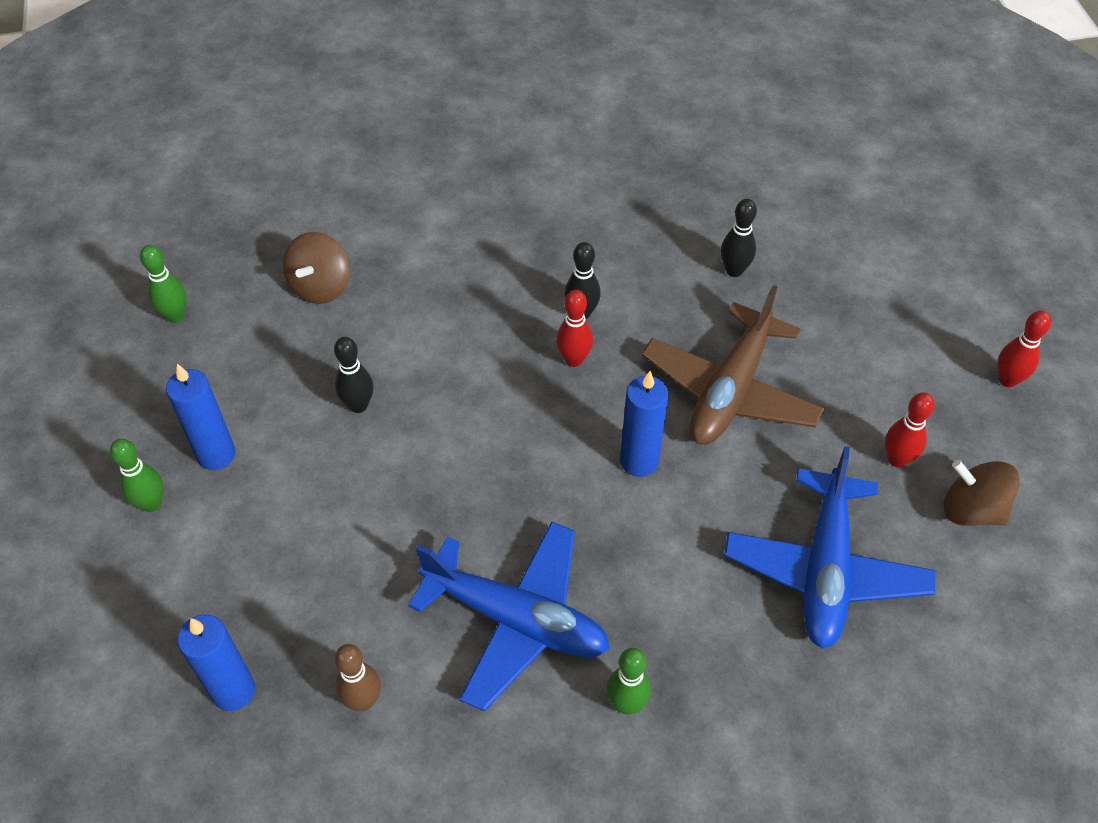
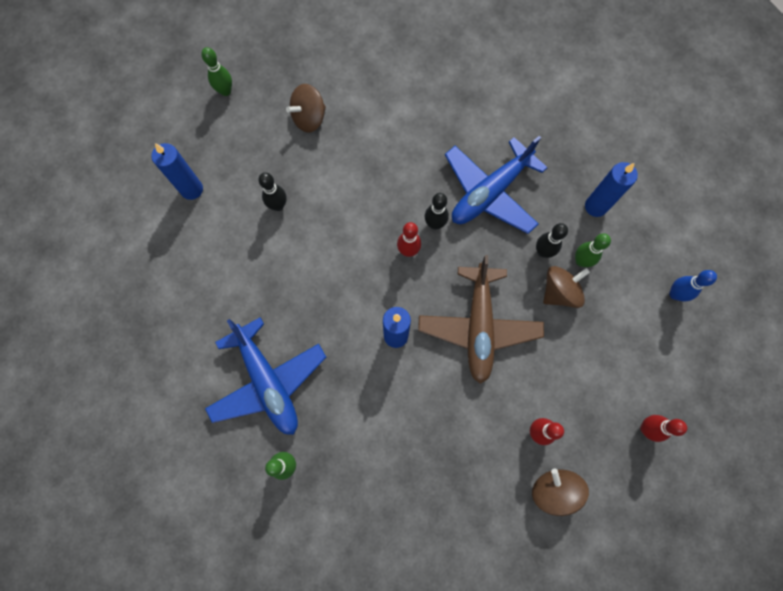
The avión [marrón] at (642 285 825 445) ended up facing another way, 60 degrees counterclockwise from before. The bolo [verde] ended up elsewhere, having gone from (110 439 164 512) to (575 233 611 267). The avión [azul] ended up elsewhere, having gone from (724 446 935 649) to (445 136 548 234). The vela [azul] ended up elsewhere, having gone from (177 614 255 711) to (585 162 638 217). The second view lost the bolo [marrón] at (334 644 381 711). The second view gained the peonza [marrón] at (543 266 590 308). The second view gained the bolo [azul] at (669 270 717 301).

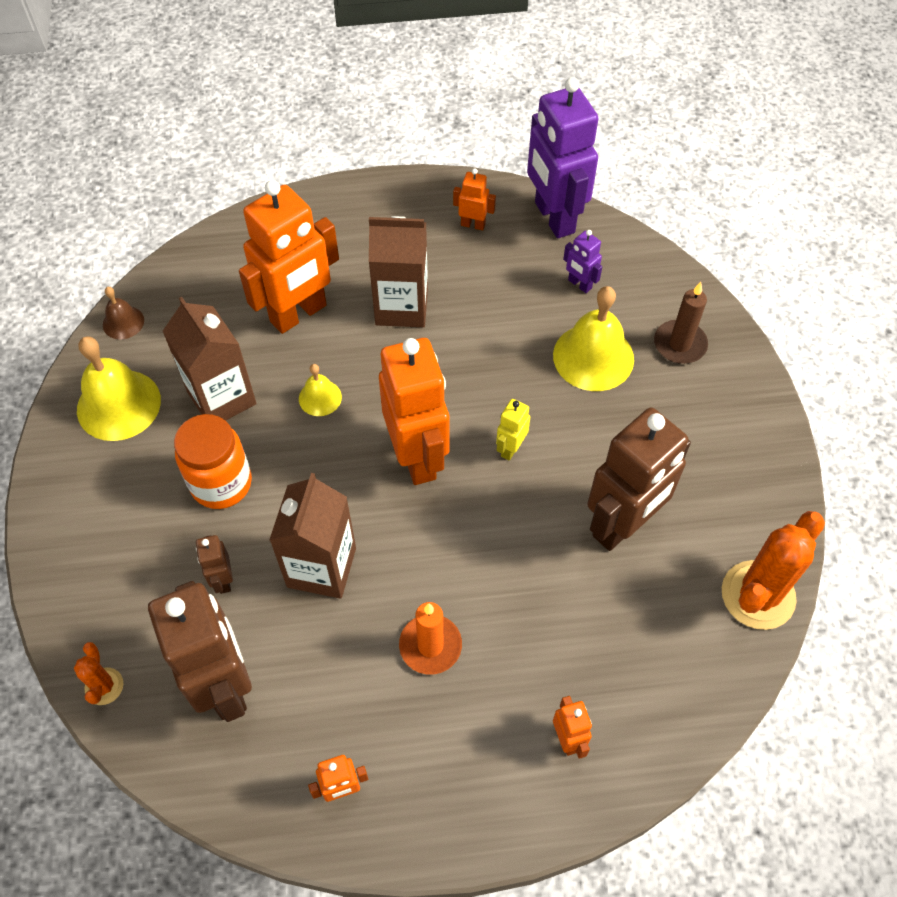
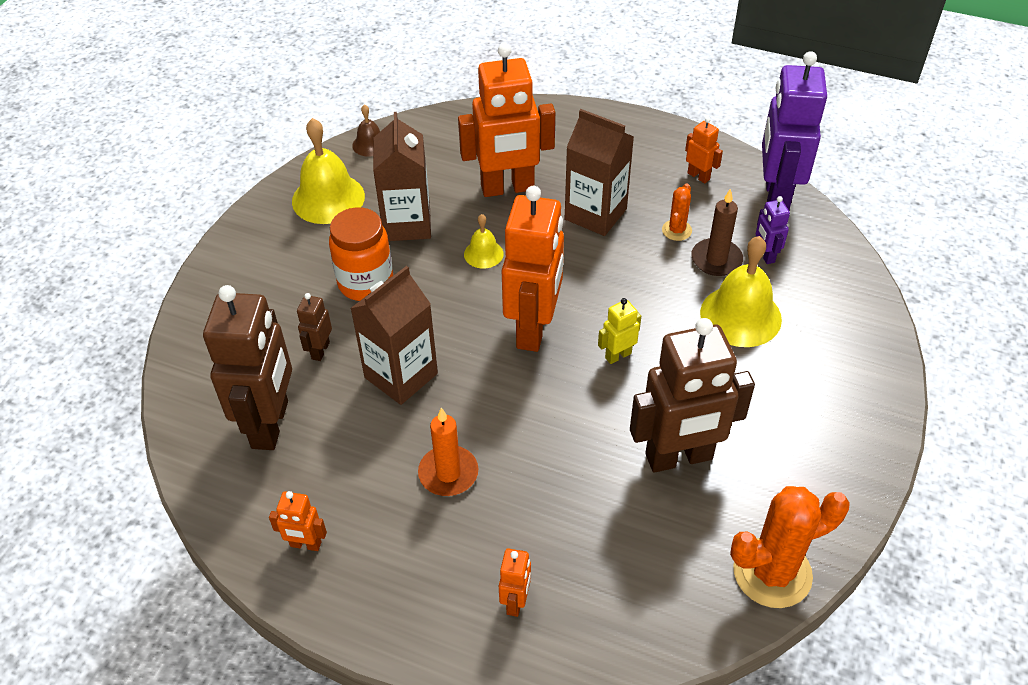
The vela [marrón] ended up elsewhere, having gone from (654 282 708 364) to (691 188 743 276). The cactus [naranja] ended up elsewhere, having gone from (74 642 124 705) to (662 184 692 241).

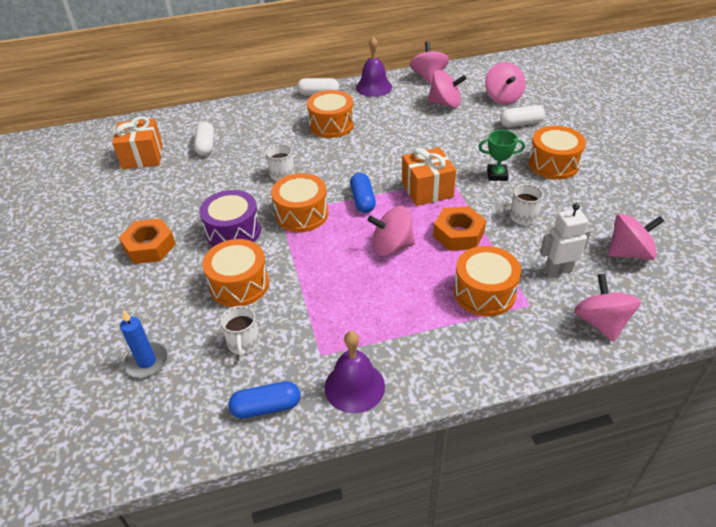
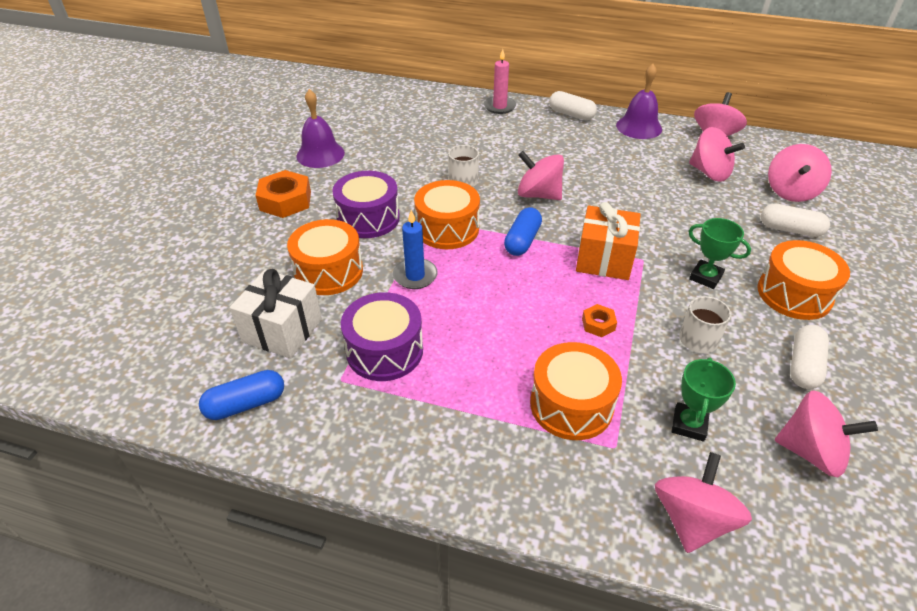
The second view lost the tambor [naranja] at (307 90 354 138). The second view lost the regalo [naranja] at (112 116 163 169). The cápsula [blanco] ended up elsewhere, having gone from (194 122 214 156) to (790 325 829 389). Where the robot [blanco] stood at (540 203 591 276), the trofeo [verde] came to stand at (672 358 736 442). The peonza [rosa] ended up elsewhere, having gone from (367 206 415 256) to (518 151 564 200). The size of the tuerca [naranja] at (433 206 486 251) changed by a factor of 0.51. Where the taza [blanco] stood at (220 306 260 357), the regalo [blanco] came to stand at (230 269 322 358). The vela [azul] ended up elsewhere, having gone from (120 310 168 378) to (393 210 438 289). The campana [morado] ended up elsewhere, having gone from (325 331 385 413) to (296 89 345 168). The cápsula [azul] at (229 381 300 419) ended up facing another way, 45 degrees counterclockwise from before. The second view gained the vela [rosa] at (484 49 516 114). The second view gained the tambor [morado] at (341 292 423 381).

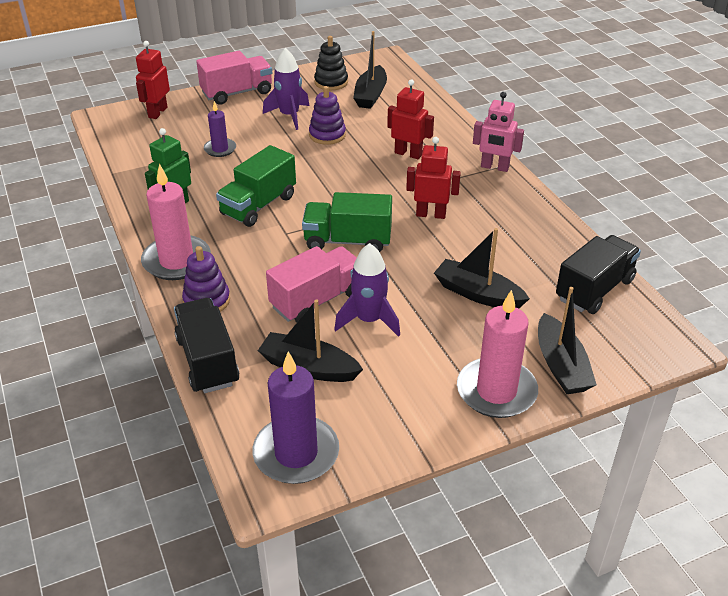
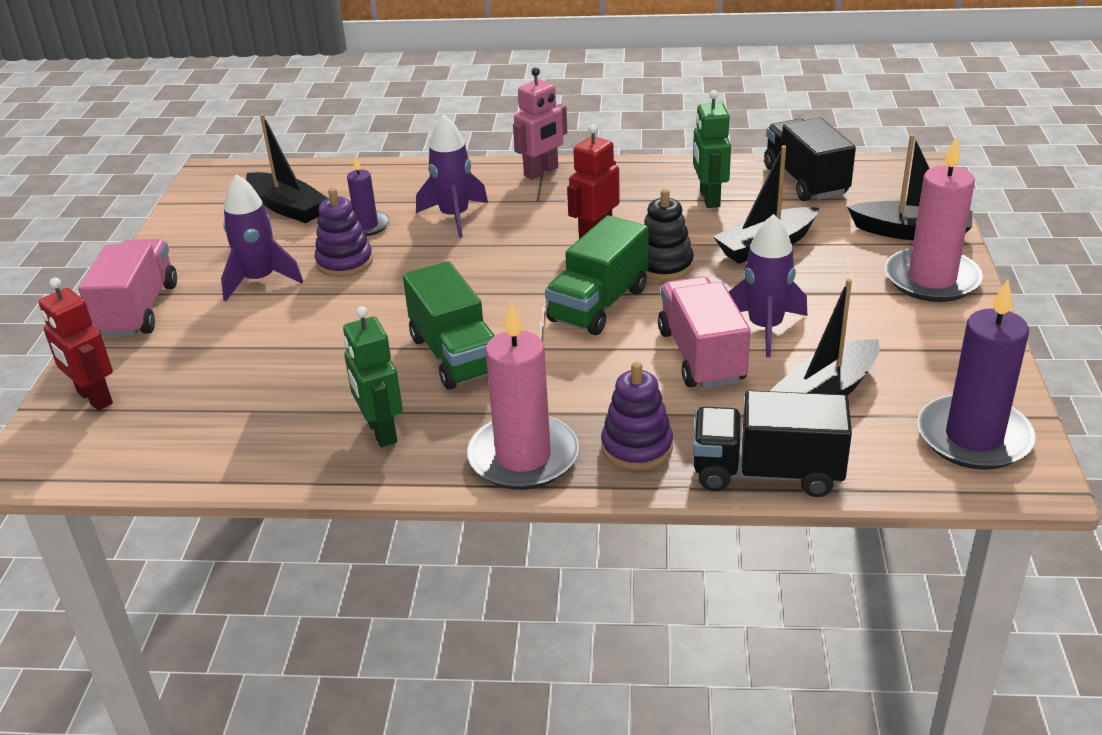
The juguete apilable [negro] ended up elsewhere, having gone from (314 36 348 90) to (644 189 694 280). Where the robot [rojo] stood at (387 79 434 159), the cohete [morado] came to stand at (416 115 488 238). The vela [morado] ended up elsewhere, having gone from (204 101 236 157) to (347 156 389 236). The second view gained the robot [verde] at (693 90 731 208).

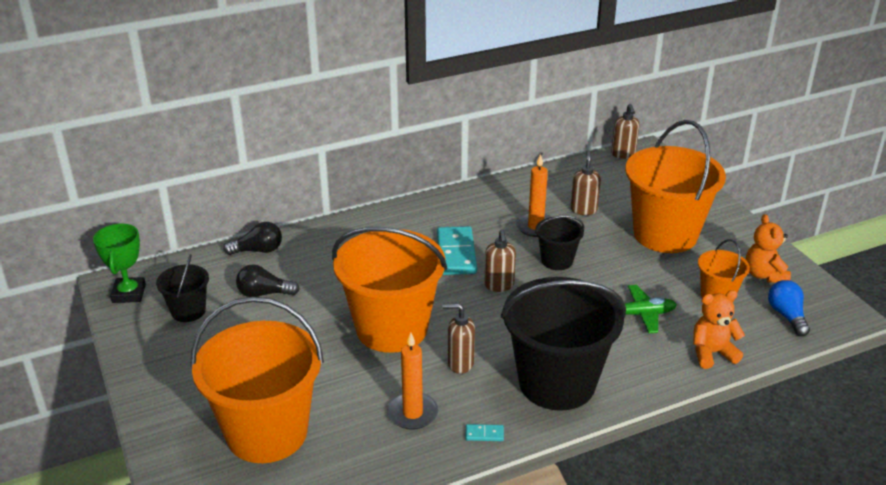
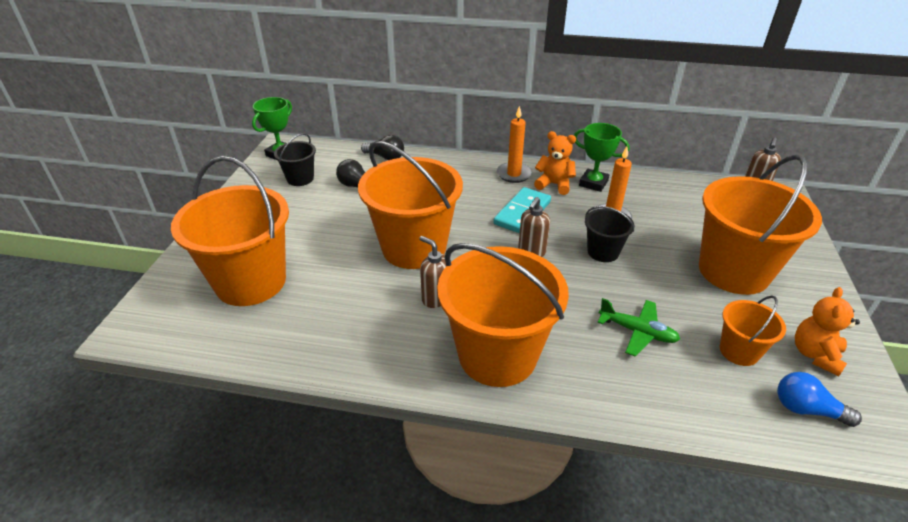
The second view lost the dispensador de jabón [marrón] at (570 150 601 215). What was the balde [negro] at (501 277 626 411) turned into the balde [naranja] at (437 243 569 387). The bombilla [azul] at (768 280 810 336) ended up facing another way, 90 degrees counterclockwise from before. The osito [naranja] ended up elsewhere, having gone from (693 290 745 369) to (534 131 576 195). The vela [naranja] ended up elsewhere, having gone from (387 333 438 430) to (497 106 532 183). The second view lost the ficha de dominó [turquesa] at (466 424 504 441). The second view gained the trofeo [verde] at (574 123 630 192).

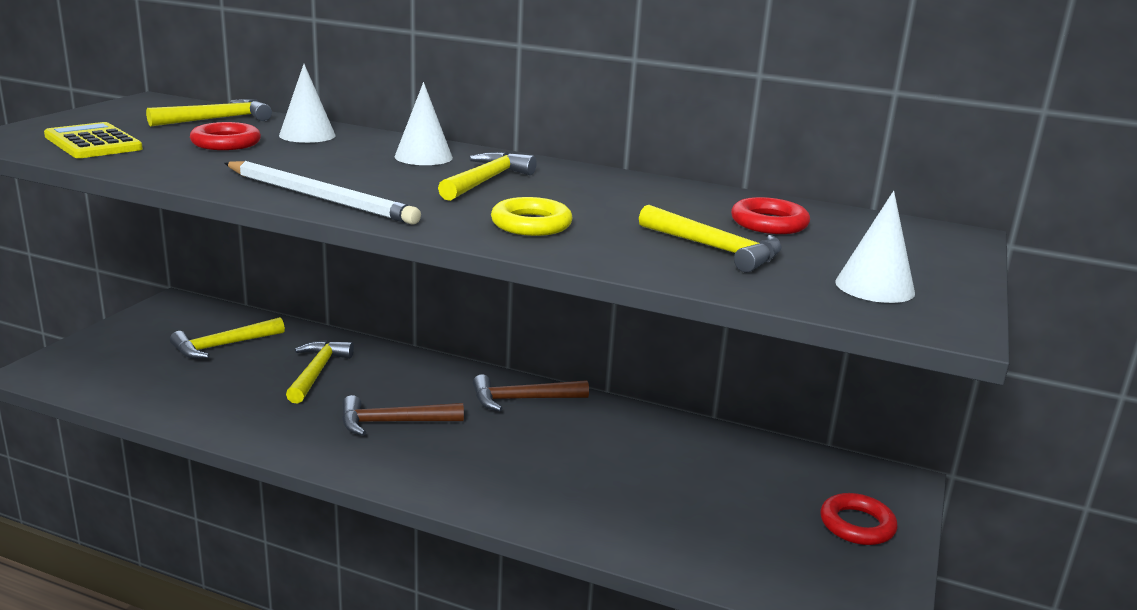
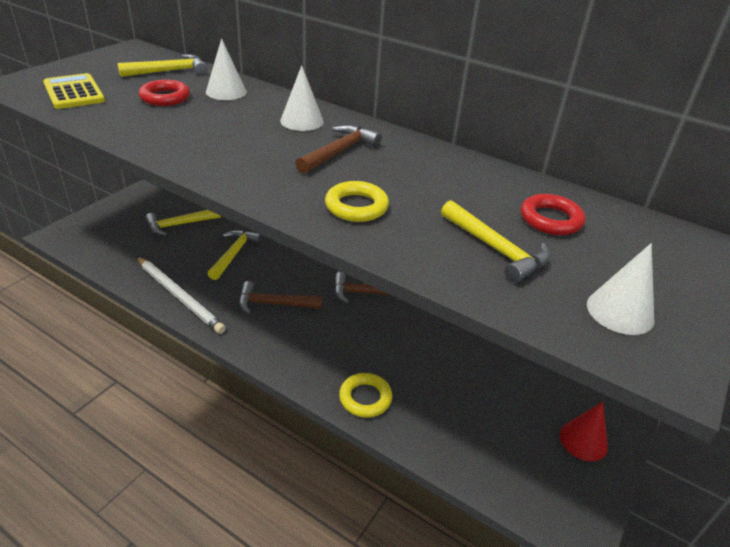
What was the martillo [amarillo] at (438 152 537 201) turned into the martillo [marrón] at (295 125 382 174). The lápiz [blanco] ended up elsewhere, having gone from (225 161 421 224) to (136 256 226 334). Where the anillo [rojo] stood at (821 493 898 545), the cono [rojo] came to stand at (560 402 608 461). The second view gained the anillo [amarillo] at (339 373 392 418).

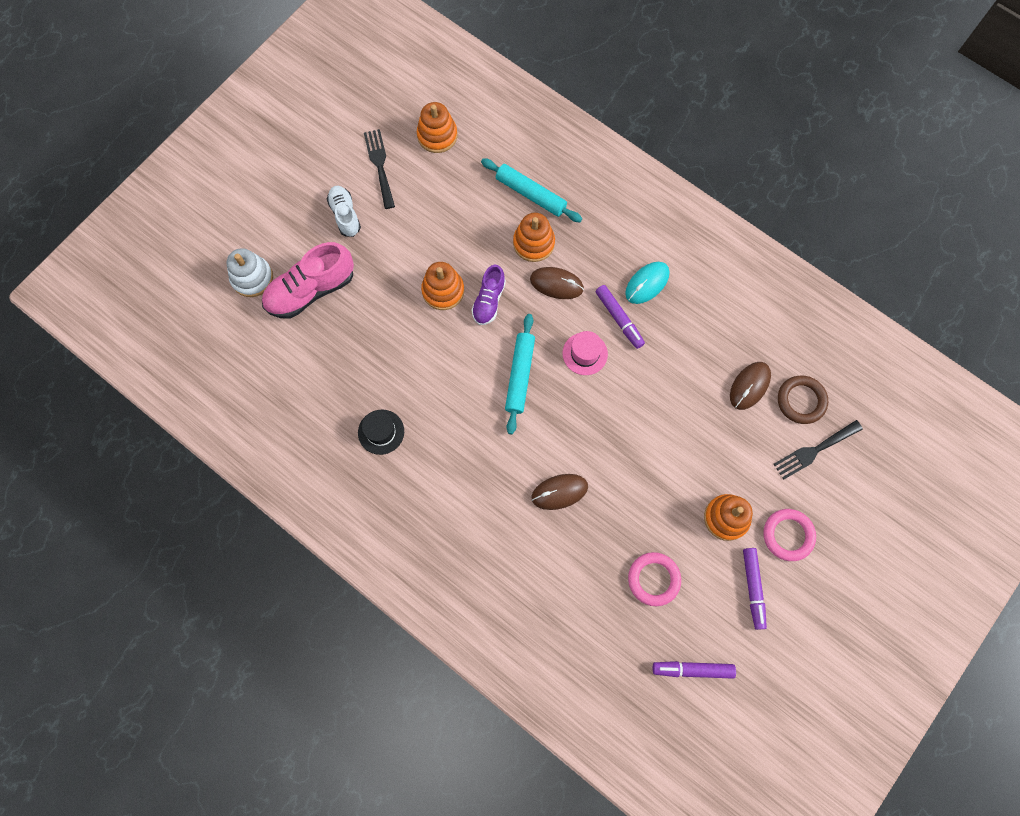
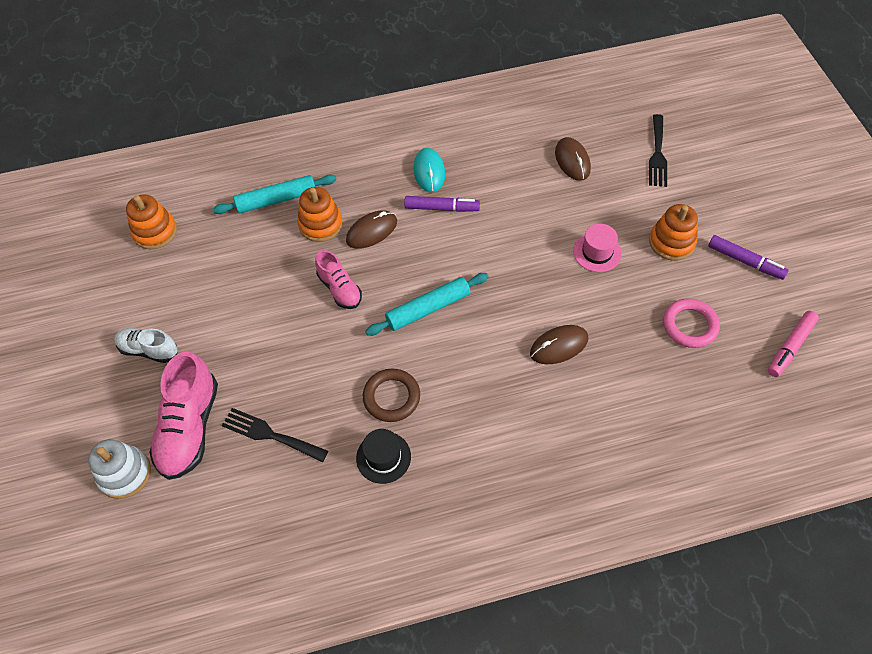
The tenedor [negro] ended up elsewhere, having gone from (364 129 395 209) to (222 408 328 462). The second view lost the juguete apilable [naranja] at (421 262 464 310). What was the zapato [morado] at (471 265 506 325) turned into the zapato [rosa] at (315 250 362 309). The rodillo [turquesa] at (505 314 535 434) ended up facing another way, 75 degrees counterclockwise from before. The sombrero [rosa] ended up elsewhere, having gone from (562 331 608 375) to (573 224 622 272). The anillo [marrón] ended up elsewhere, having gone from (778 375 828 424) to (363 369 420 422). The ratón [marrón] at (531 474 588 510) ended up facing another way, 45 degrees clockwise from before. The second view lost the anillo [rosa] at (763 509 816 561). What was the rotulador [morado] at (653 661 736 679) turned into the rotulador [rosa] at (768 311 819 377).

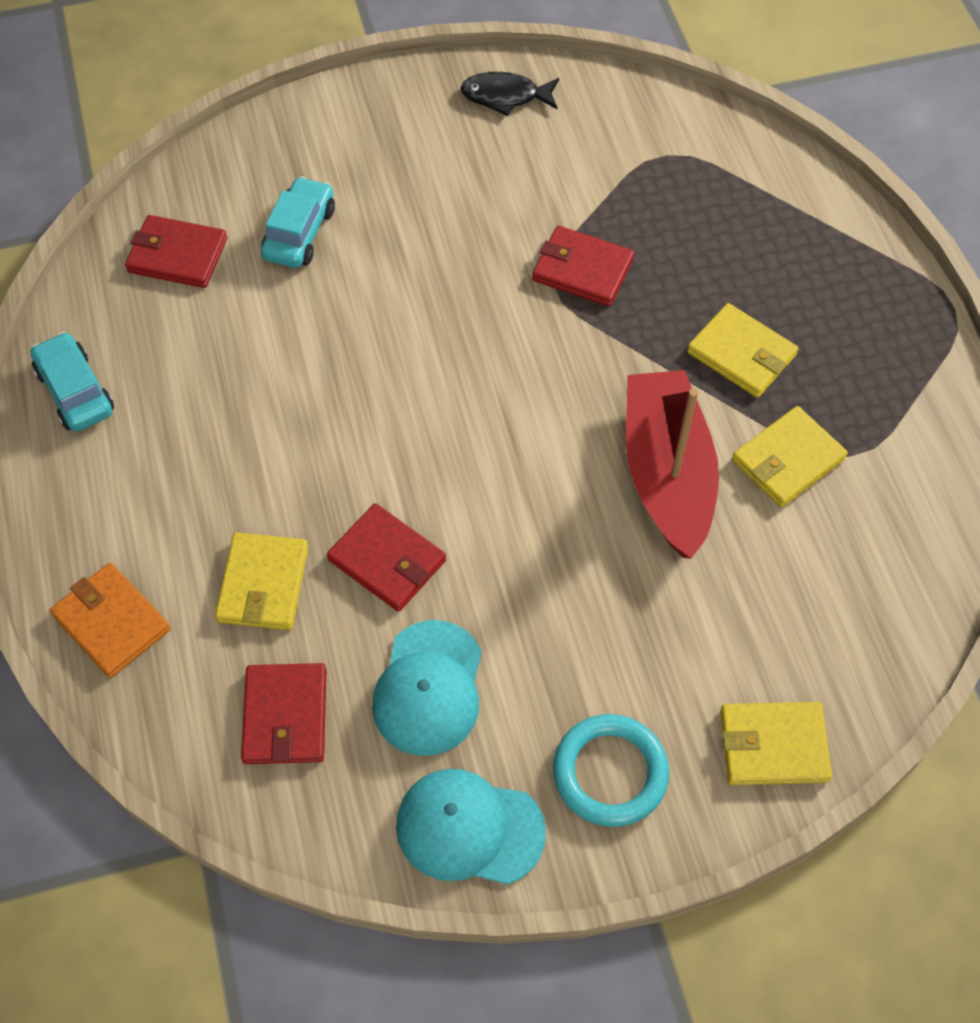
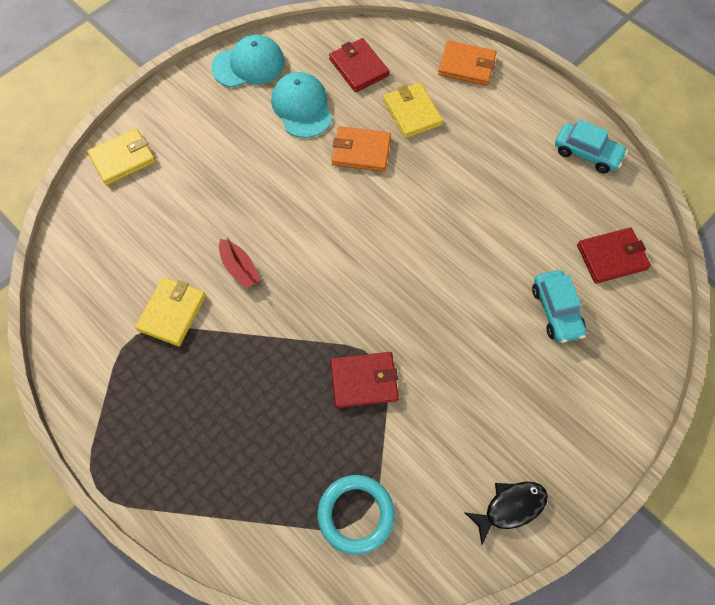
The second view lost the cartera [amarillo] at (687 303 799 398). The size of the barco [rojo] at (626 370 719 559) changed by a factor of 0.46. What was the cartera [rojo] at (327 503 446 612) turned into the cartera [naranja] at (331 126 391 172). The anillo [turquesa] ended up elsewhere, having gone from (553 714 669 827) to (318 475 395 555).

